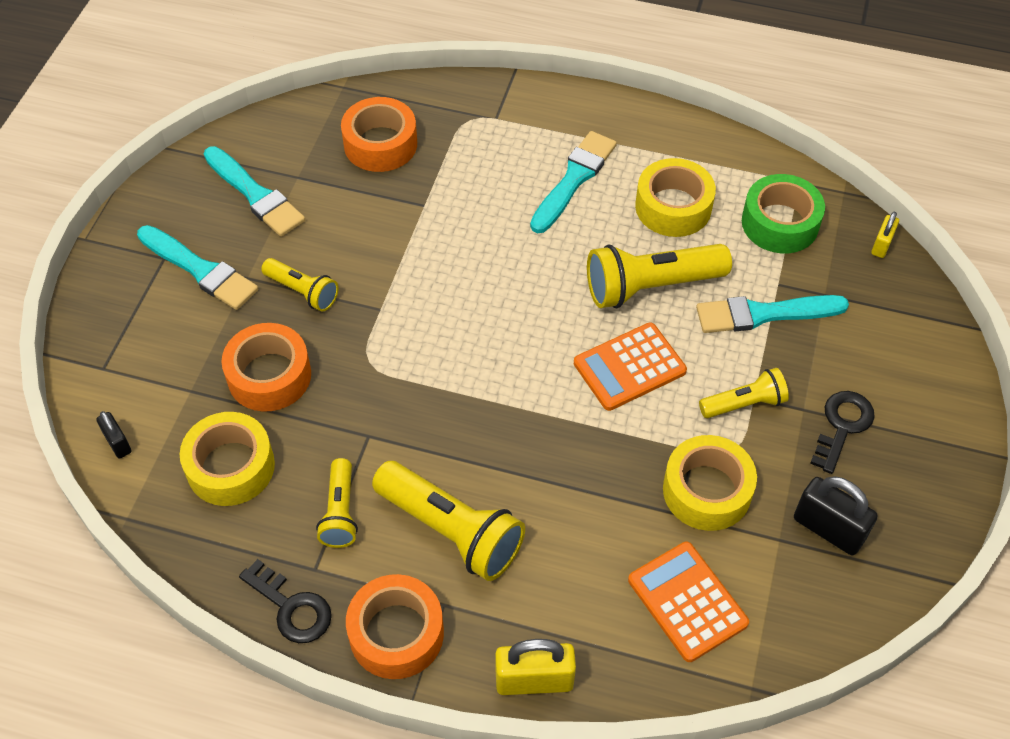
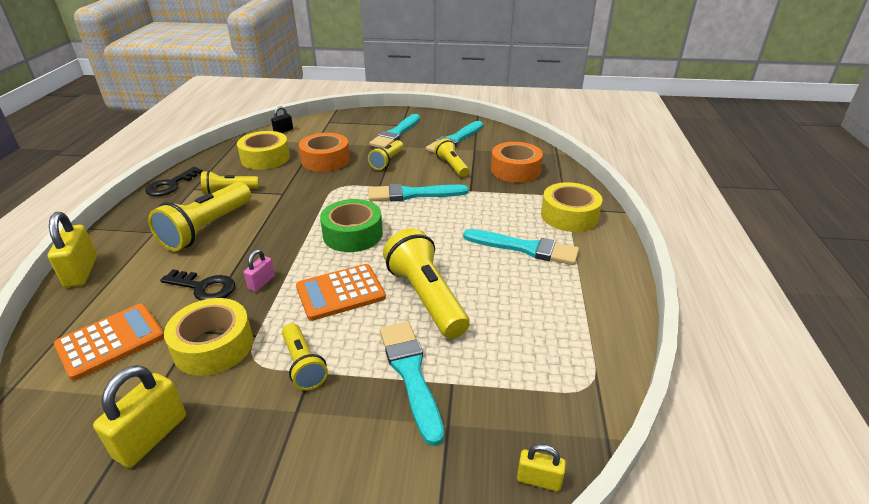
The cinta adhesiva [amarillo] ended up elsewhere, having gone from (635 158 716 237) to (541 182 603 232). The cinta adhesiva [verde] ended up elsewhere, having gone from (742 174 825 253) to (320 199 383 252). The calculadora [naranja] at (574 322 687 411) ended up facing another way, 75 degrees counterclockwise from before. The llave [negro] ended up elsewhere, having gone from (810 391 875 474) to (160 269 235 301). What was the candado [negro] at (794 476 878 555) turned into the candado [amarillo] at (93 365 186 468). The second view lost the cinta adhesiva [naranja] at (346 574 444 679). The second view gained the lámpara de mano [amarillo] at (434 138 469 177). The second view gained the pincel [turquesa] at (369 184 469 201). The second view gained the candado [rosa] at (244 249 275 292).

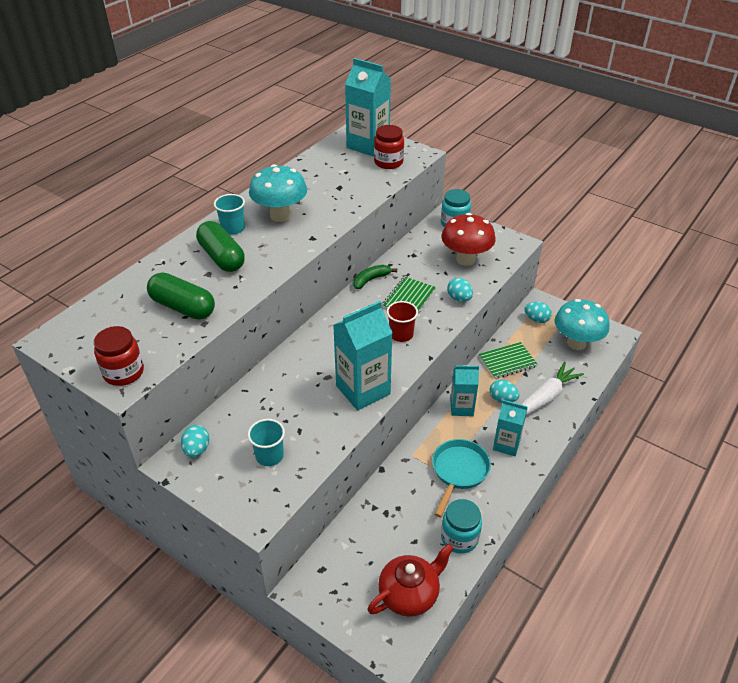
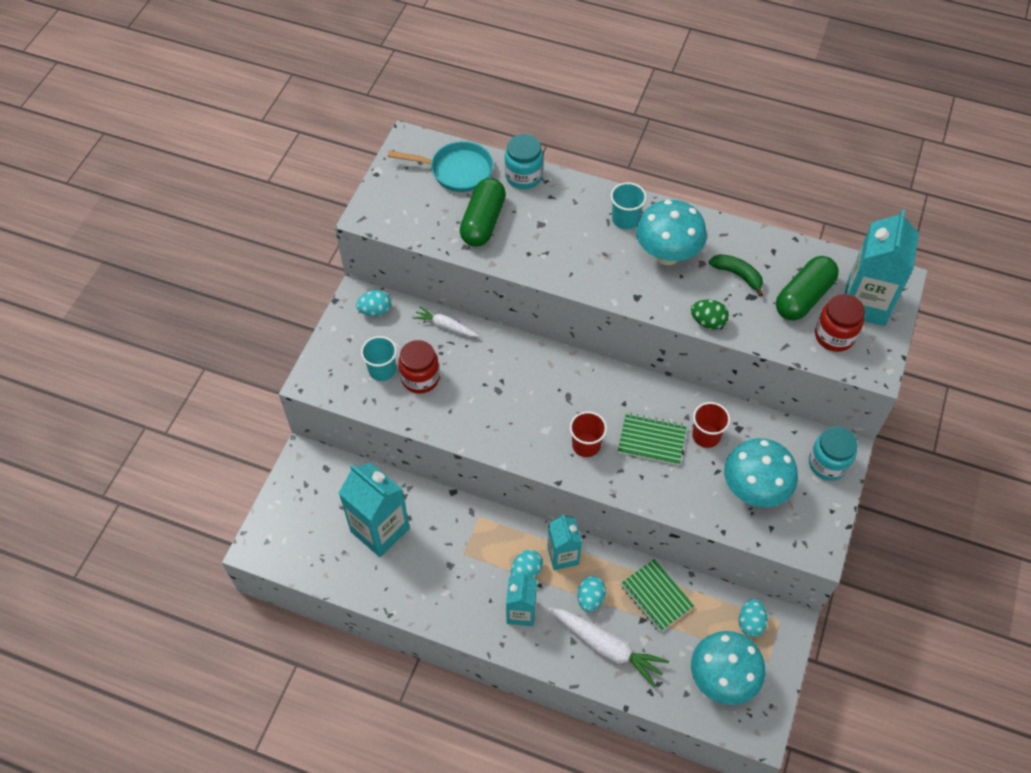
What was the seta [rojo] at (441 213 496 266) turned into the seta [turquesa] at (724 438 798 507). The cápsula [verde] ended up elsewhere, having gone from (196 221 245 272) to (776 256 839 320). The plátano [verde] ended up elsewhere, having gone from (354 265 397 289) to (709 254 763 297). The huevo [turquesa] ended up elsewhere, having gone from (447 278 473 302) to (511 550 543 578). The cartón de leche [turquesa] ended up elsewhere, having gone from (333 301 393 410) to (339 463 410 557). The tarro [rojo] ended up elsewhere, having gone from (94 326 144 386) to (399 340 439 394). The sartén [turquesa] ended up elsewhere, having gone from (432 439 491 517) to (388 141 493 192). The tarro [turquesa] ended up elsewhere, having gone from (441 499 482 554) to (505 134 543 189). The second view lost the tetera [rojo] at (367 543 454 617). The second view gained the huevo [verde] at (691 300 729 329). The second view gained the zanahoria [blanco] at (413 306 479 337). The second view gained the vaso [rojo] at (692 402 730 448).

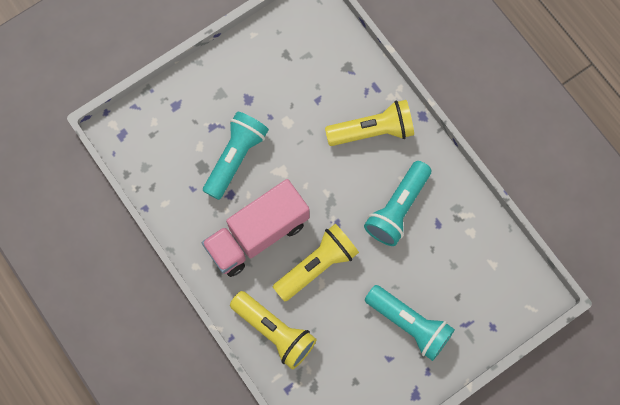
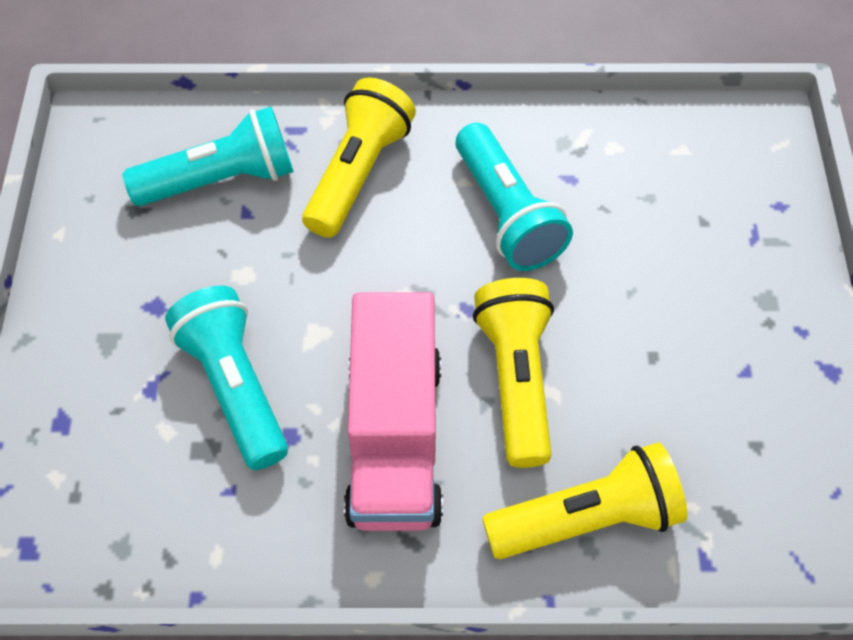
The lámpara de mano [turquesa] ended up elsewhere, having gone from (365 285 455 361) to (122 106 294 206).

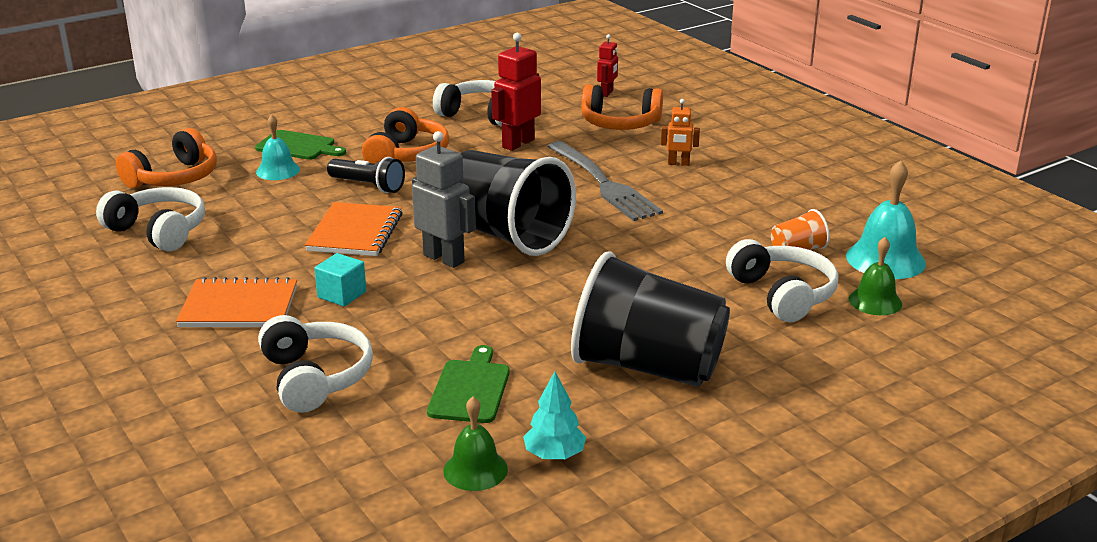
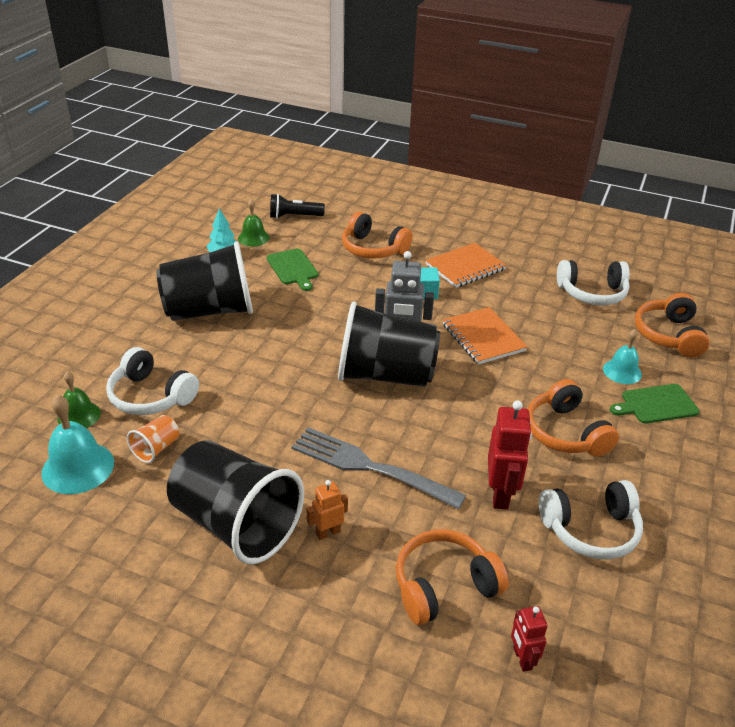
The lámpara de mano [negro] ended up elsewhere, having gone from (327 157 405 193) to (270 194 325 219). What was the auriculares [blanco] at (258 315 373 413) turned into the auriculares [naranja] at (342 211 413 258). The second view gained the vaso [negro] at (167 440 304 565).

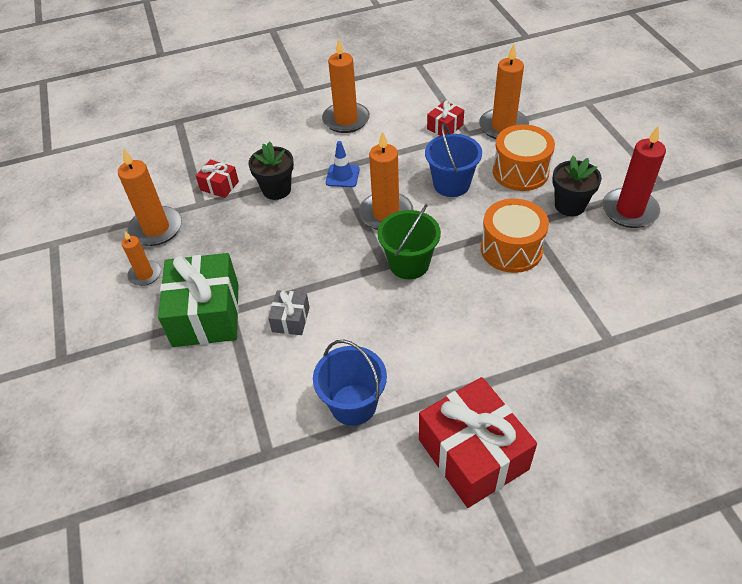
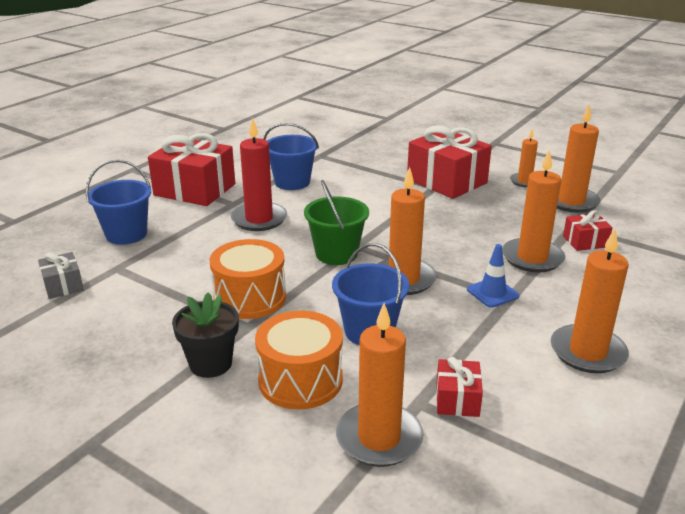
The vela [rojo] ended up elsewhere, having gone from (602 126 666 228) to (231 118 287 231). Where the maceta [negro] stood at (248 141 294 200), the vela [naranja] came to stand at (502 149 565 273). What was the regalo [verde] at (158 253 239 347) turned into the regalo [rojo] at (407 125 492 199). The regalo [gris] ended up elsewhere, having gone from (268 290 310 335) to (38 252 84 299). The second view gained the balde [azul] at (86 160 151 245).

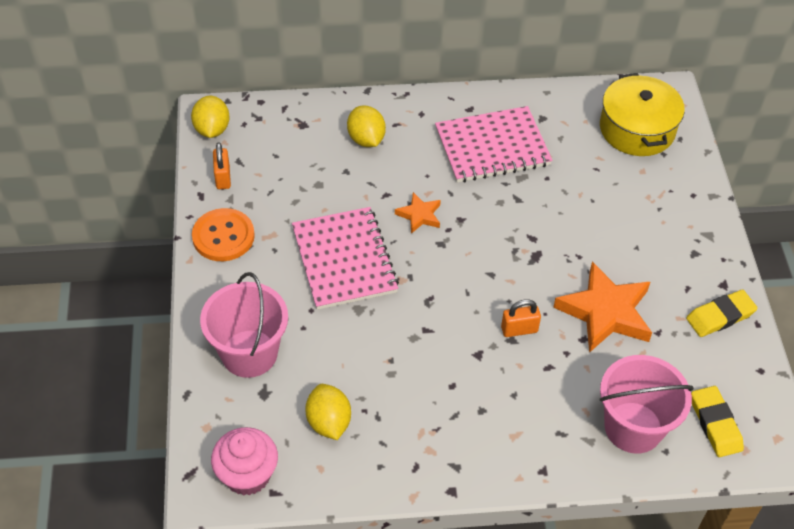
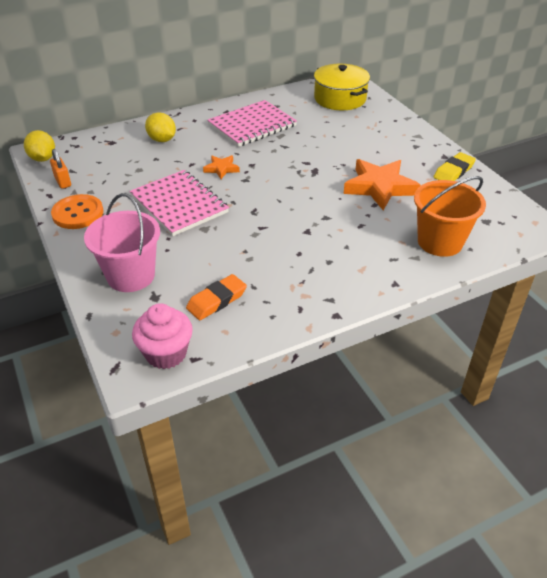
The second view lost the candado [naranja] at (501 299 541 337). What was the balde [rosa] at (600 355 694 454) turned into the balde [naranja] at (414 176 486 257). Where the limón [amarillo] stood at (305 384 351 440), the goma de borrar [naranja] came to stand at (186 274 247 320). The second view lost the goma de borrar [amarillo] at (691 386 744 457).

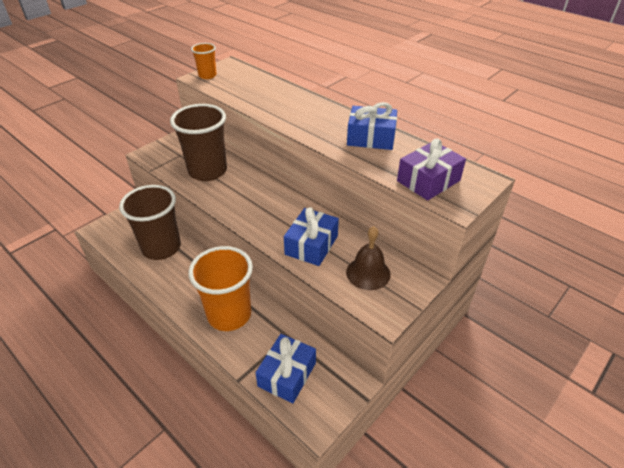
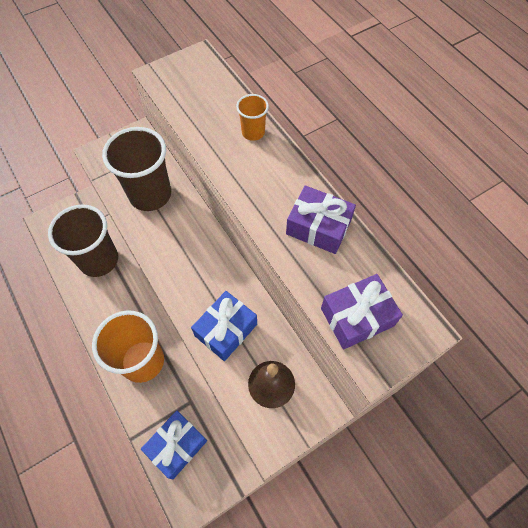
The vaso [naranja] ended up elsewhere, having gone from (191 43 217 79) to (236 94 269 141). What was the regalo [azul] at (347 102 397 150) turned into the regalo [morado] at (286 186 356 254).

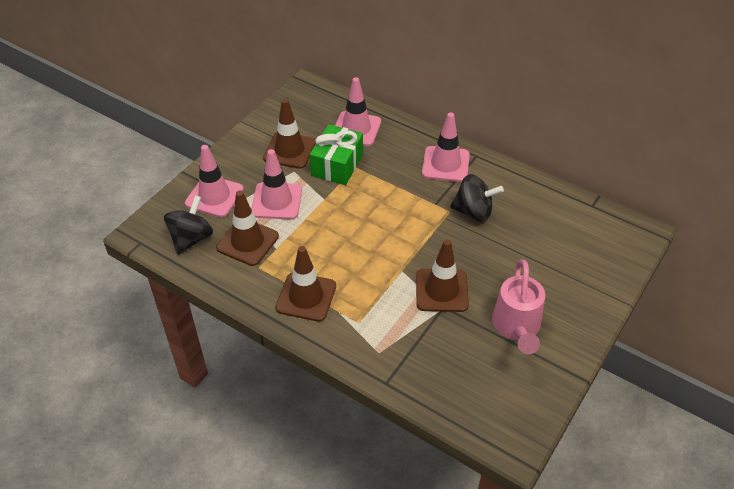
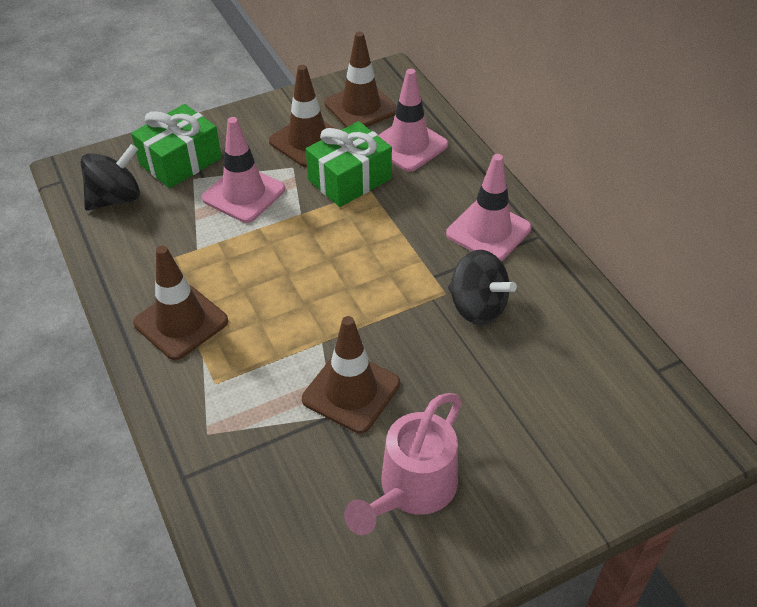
Where the cono de tráfico [rosa] stood at (185 145 244 217), the regalo [verde] came to stand at (131 104 222 188). The cono de tráfico [marrón] ended up elsewhere, having gone from (216 190 279 266) to (324 32 397 127).

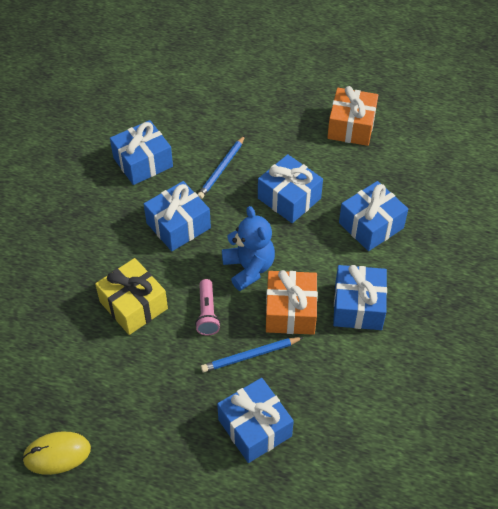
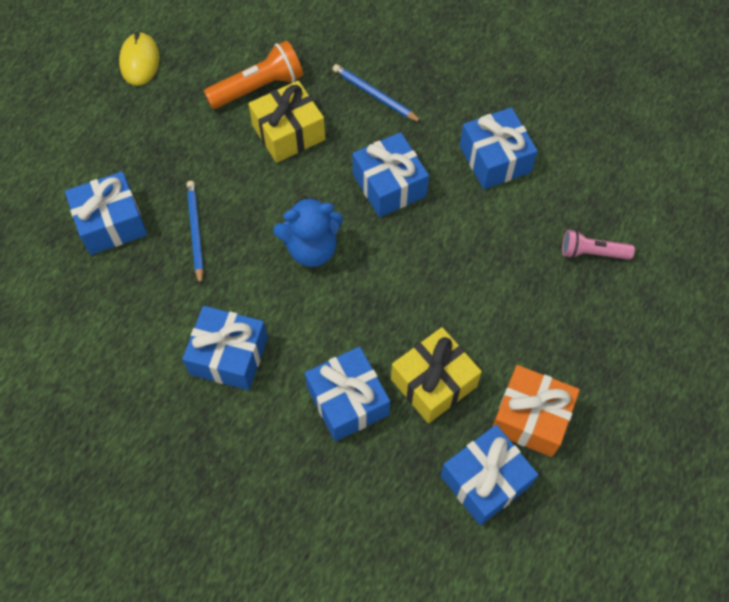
The lápiz [azul] ended up elsewhere, having gone from (197 136 245 199) to (332 64 422 123). The regalo [azul] ended up elsewhere, having gone from (258 154 323 223) to (440 425 538 526). The second view lost the regalo [naranja] at (266 270 318 335). The lámpara de mano [rosa] ended up elsewhere, having gone from (195 279 221 336) to (562 229 635 260). The second view gained the lámpara de mano [naranja] at (204 40 303 109). The second view gained the regalo [amarillo] at (391 327 482 424).

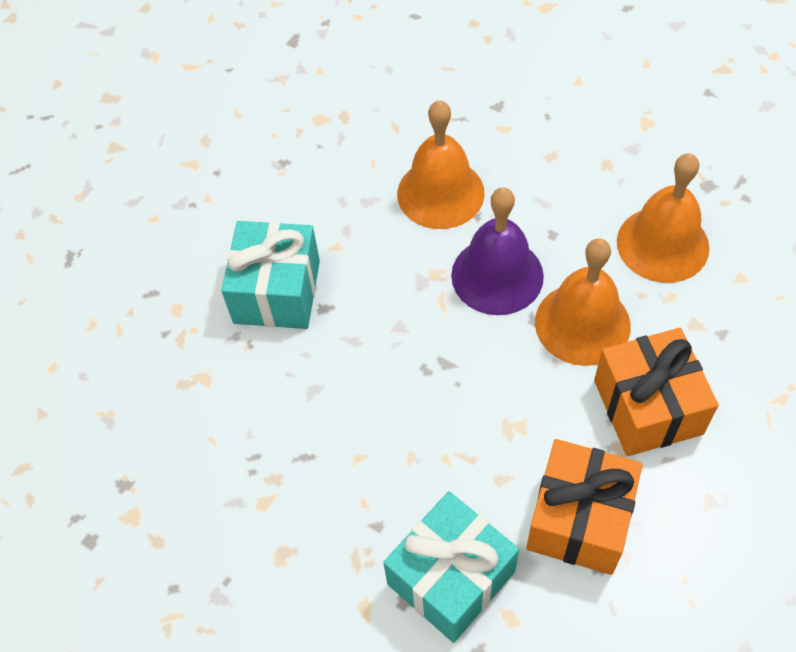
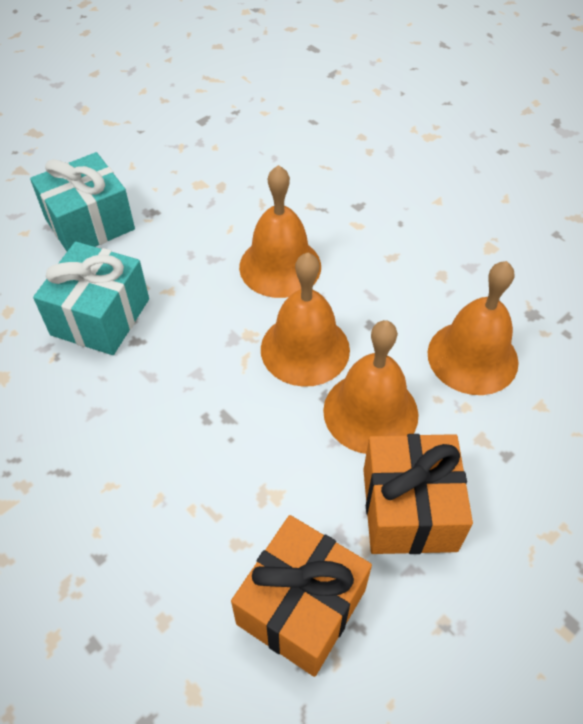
What was the campana [morado] at (451 187 544 315) turned into the campana [naranja] at (261 252 350 387). The regalo [turquesa] ended up elsewhere, having gone from (383 491 519 643) to (30 152 135 251).

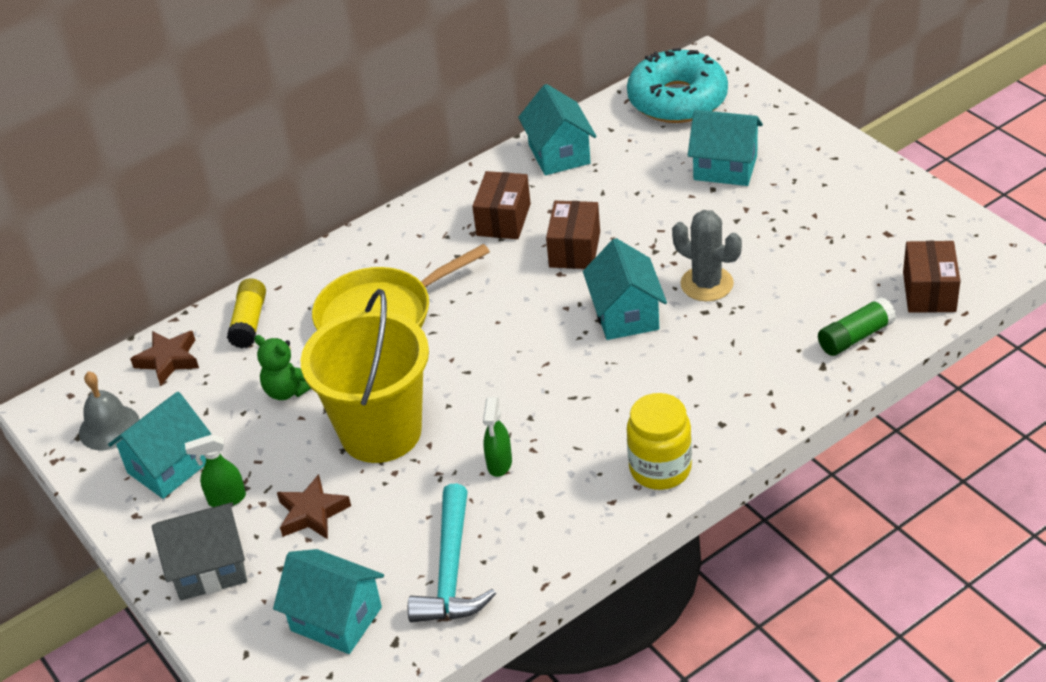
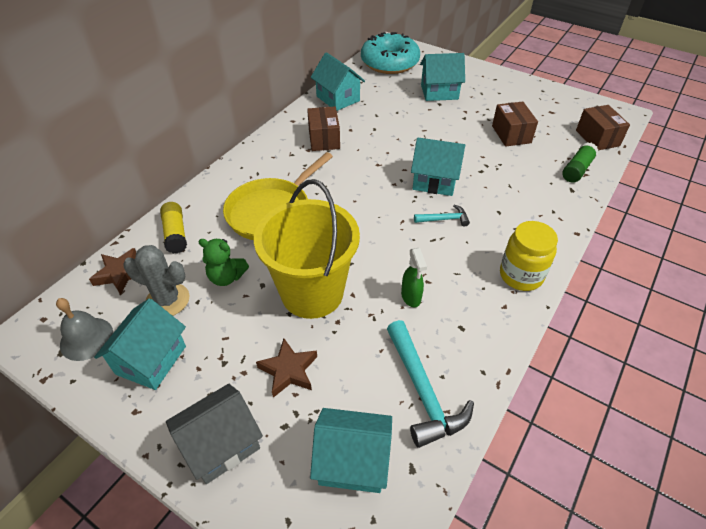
The caja [marrón] ended up elsewhere, having gone from (546 201 600 269) to (492 102 538 147). The cactus [gris] ended up elsewhere, having gone from (672 210 742 301) to (123 245 190 316). The casa [turquesa] at (583 238 667 340) ended up facing another way, 45 degrees counterclockwise from before. The second view lost the pulverizador [verde] at (185 434 246 507). The second view gained the martillo [turquesa] at (414 205 470 226).

